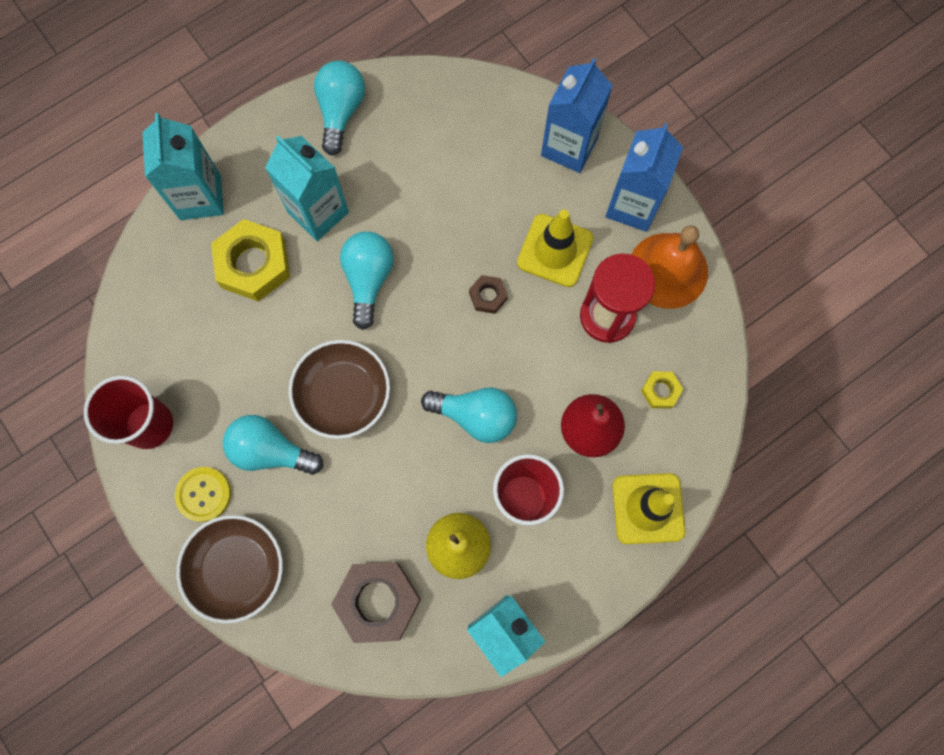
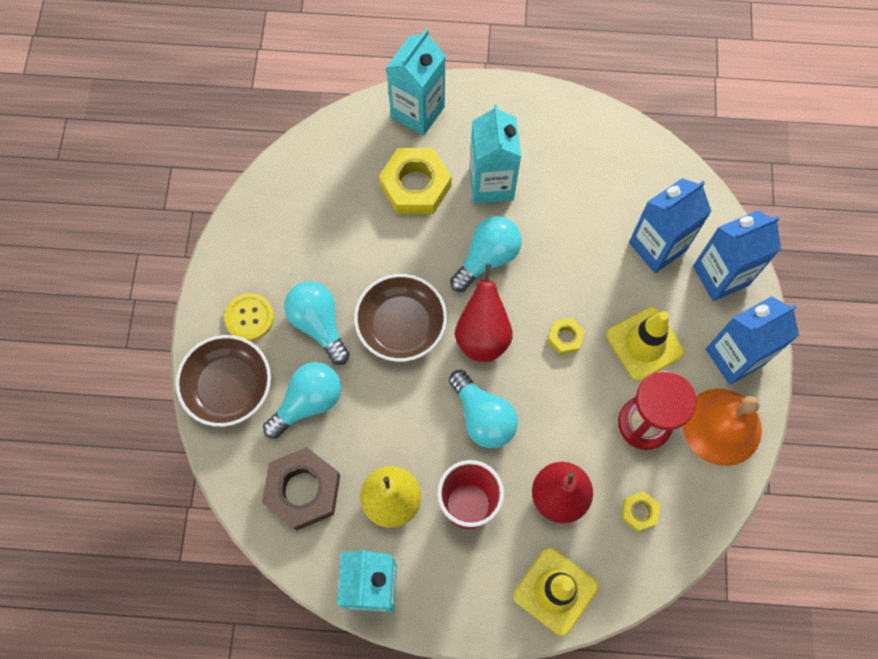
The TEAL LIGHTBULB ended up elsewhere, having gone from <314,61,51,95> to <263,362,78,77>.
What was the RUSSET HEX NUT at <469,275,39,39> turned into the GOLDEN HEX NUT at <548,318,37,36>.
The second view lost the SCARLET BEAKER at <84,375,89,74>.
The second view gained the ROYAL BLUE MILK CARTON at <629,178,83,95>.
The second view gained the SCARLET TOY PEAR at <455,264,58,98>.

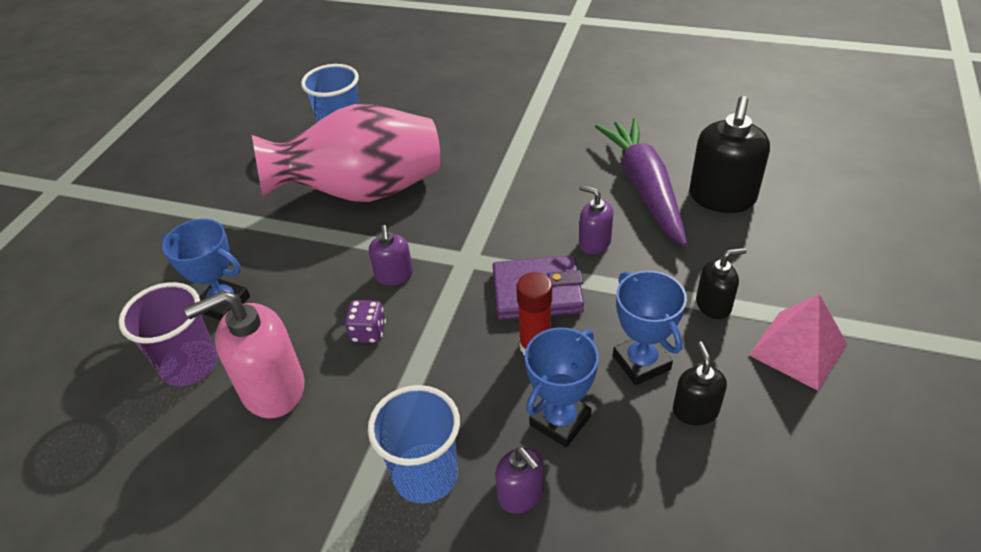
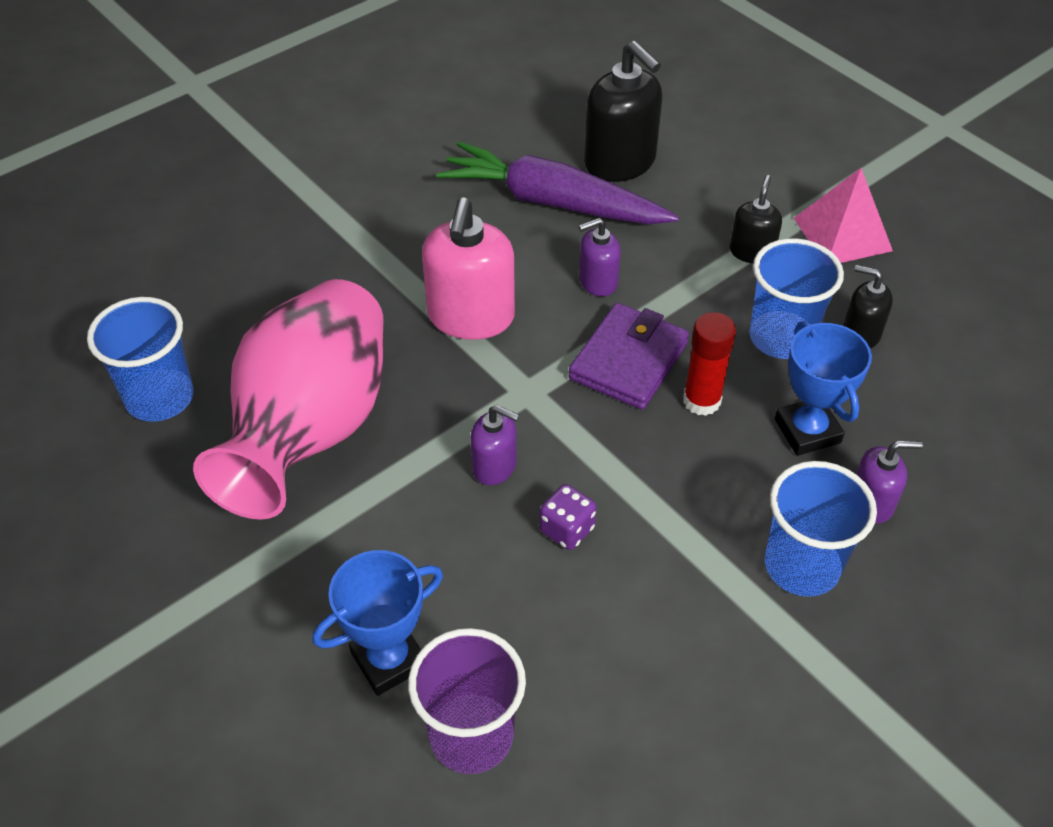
Where the ROYAL BLUE TROPHY stood at <613,271,74,114>, the ROYAL BLUE BEAKER came to stand at <749,239,95,120>.
The PINK SOAP PUMP ended up elsewhere, having gone from <184,290,120,128> to <422,197,93,143>.

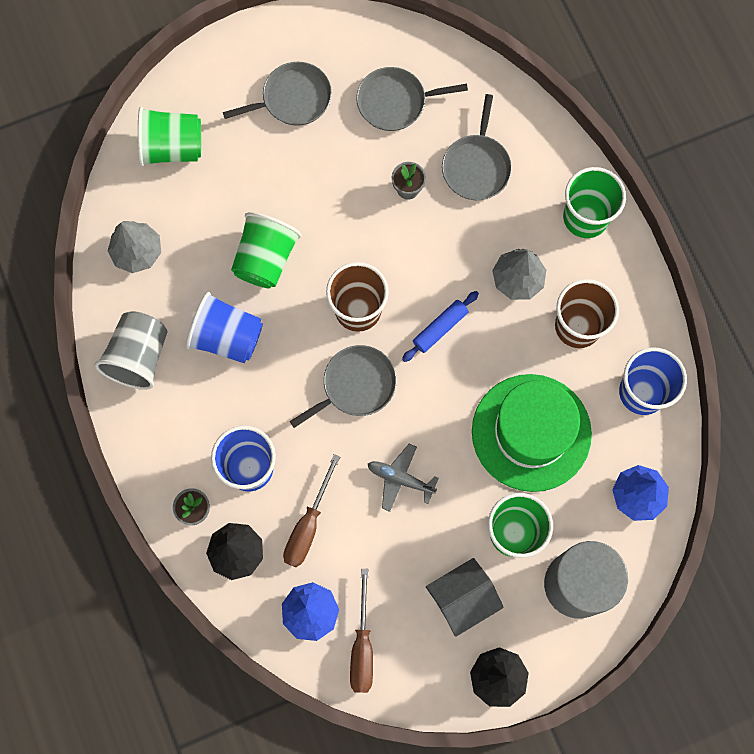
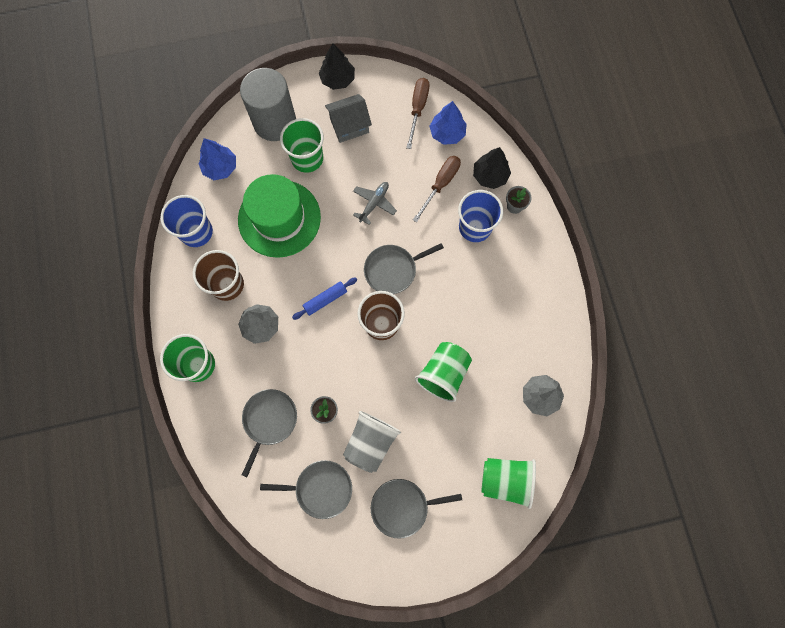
The second view lost the ROYAL BLUE BEAKER at <186,292,77,71>.
The GRAY BEAKER ended up elsewhere, having gone from <95,311,73,79> to <343,411,58,62>.
The GRAY AEROPLANE at <368,444,71,68> ended up facing another way, 90 degrees counterclockwise from before.

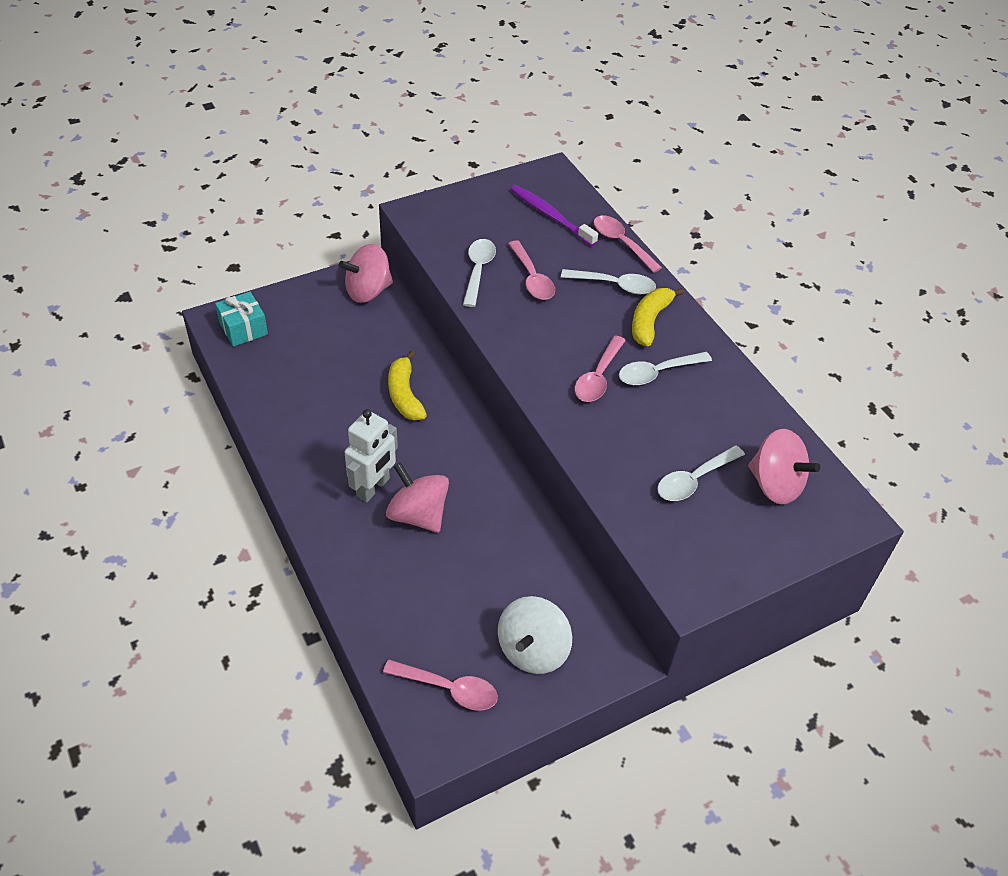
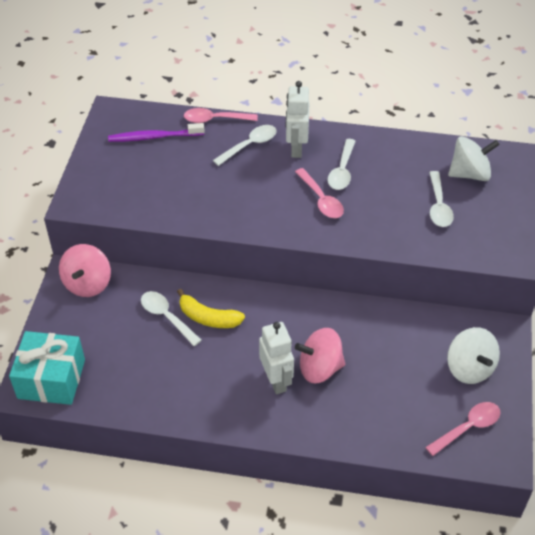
The SNOW-WHITE SPOON ended up elsewhere, having gone from <463,239,33,68> to <141,291,61,55>.
The second view lost the PINK SPOON at <508,240,47,60>.
Where the GOLDEN BANANA FRUIT stood at <632,288,52,58>, the SNOW-WHITE TOY ROBOT came to stand at <286,81,23,77>.
The size of the TEAL PRESENT at <215,292,53,55> changed by a factor of 1.58.
What was the PINK WHIRLIGIG at <748,429,72,76> turned into the SNOW-WHITE WHIRLIGIG at <448,136,52,45>.

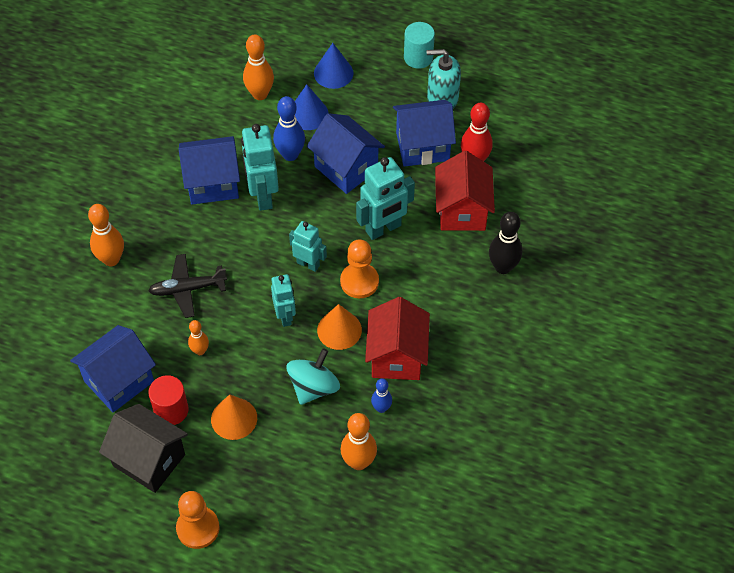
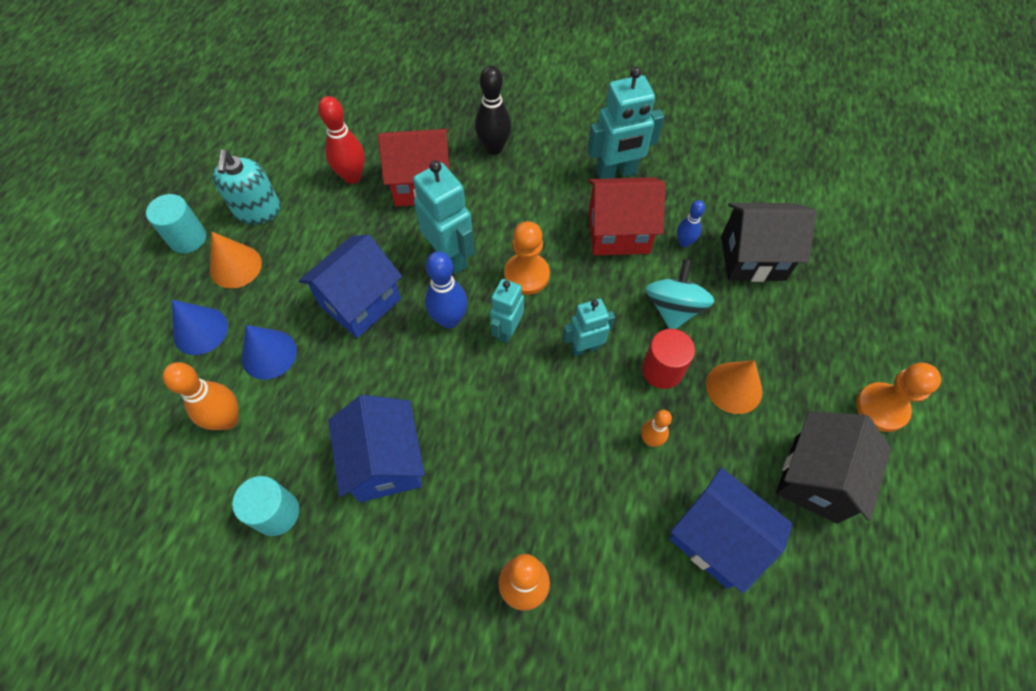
The ROYAL BLUE BOWLING PIN ended up elsewhere, having gone from <273,96,32,65> to <425,251,43,78>.
The second view lost the ROYAL BLUE COTTAGE at <393,100,63,67>.
The TEAL TOY ROBOT ended up elsewhere, having gone from <241,124,38,87> to <588,67,76,112>.
The second view lost the BLACK AEROPLANE at <148,254,79,64>.
The BRIGHT ORANGE SOLID CONE ended up elsewhere, having gone from <317,304,45,46> to <210,232,52,57>.
The TEAL WHIRLIGIG at <286,348,54,57> ended up facing another way, 75 degrees clockwise from before.
The SCARLET CYLINDER ended up elsewhere, having gone from <148,375,41,50> to <642,329,53,60>.
Where the BRIGHT ORANGE BOWLING PIN stood at <341,413,36,57>, the BLACK COTTAGE came to stand at <721,203,95,79>.
The second view gained the TEAL CYLINDER at <232,476,67,60>.

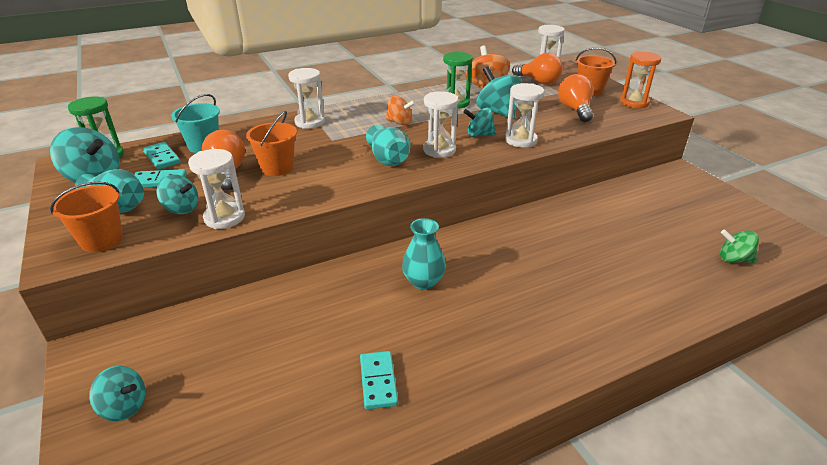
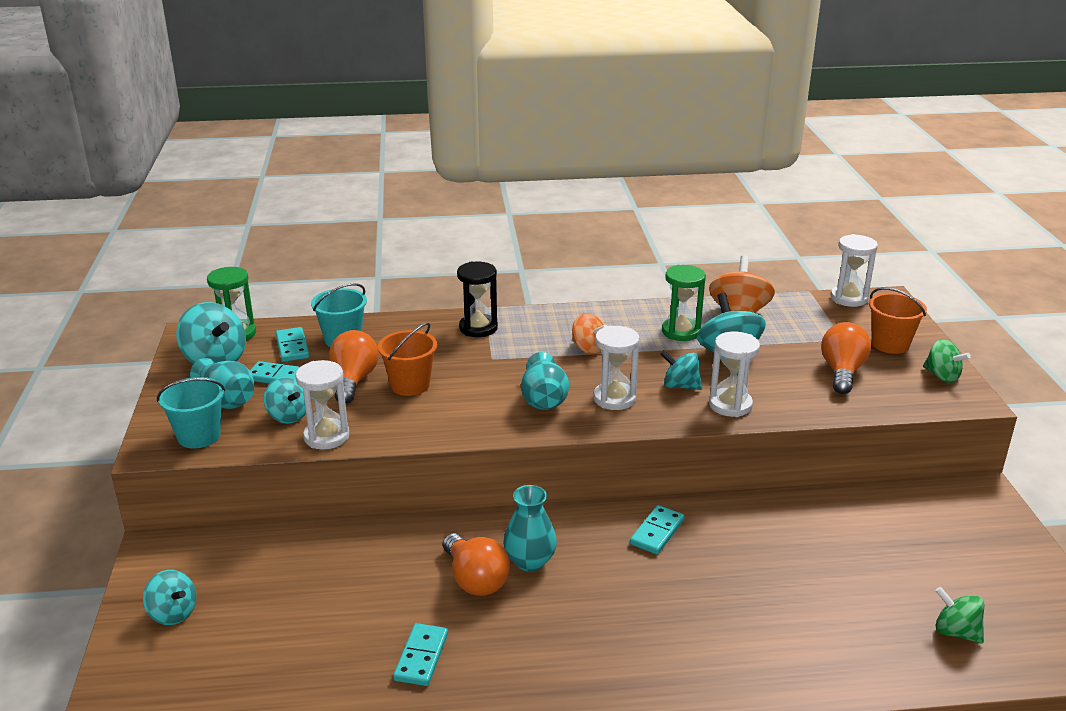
Where the BRIGHT ORANGE SANDGLASS stood at <620,52,41,56>, the EMERALD WHIRLIGIG came to stand at <923,339,48,44>.
The BRIGHT ORANGE LIGHTBULB ended up elsewhere, having gone from <512,53,51,32> to <443,533,67,63>.
What was the SNOW-WHITE SANDGLASS at <288,68,37,61> turned into the BLACK SANDGLASS at <457,262,41,75>.
What was the BRIGHT ORANGE BUCKET at <50,182,73,70> turned into the TEAL BUCKET at <157,377,68,71>.
The second view gained the TEAL DOMINO TILE at <630,505,55,49>.

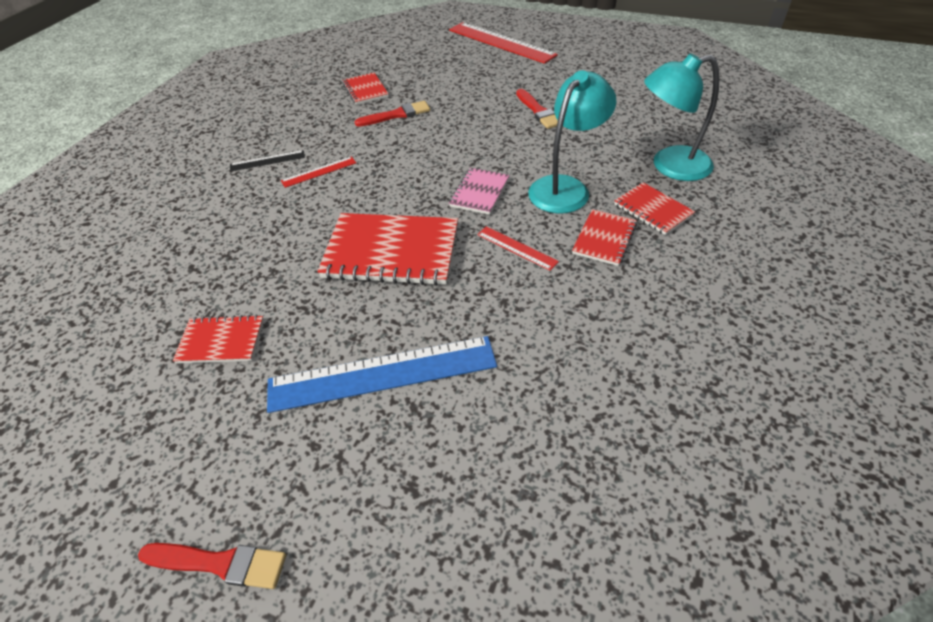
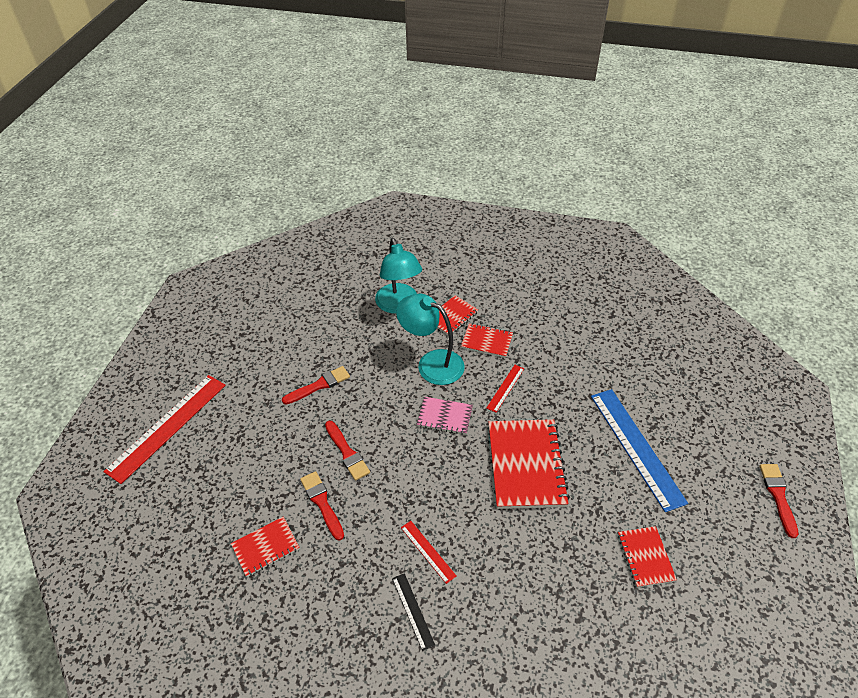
The second view gained the SCARLET BRUSH at <325,421,45,60>.

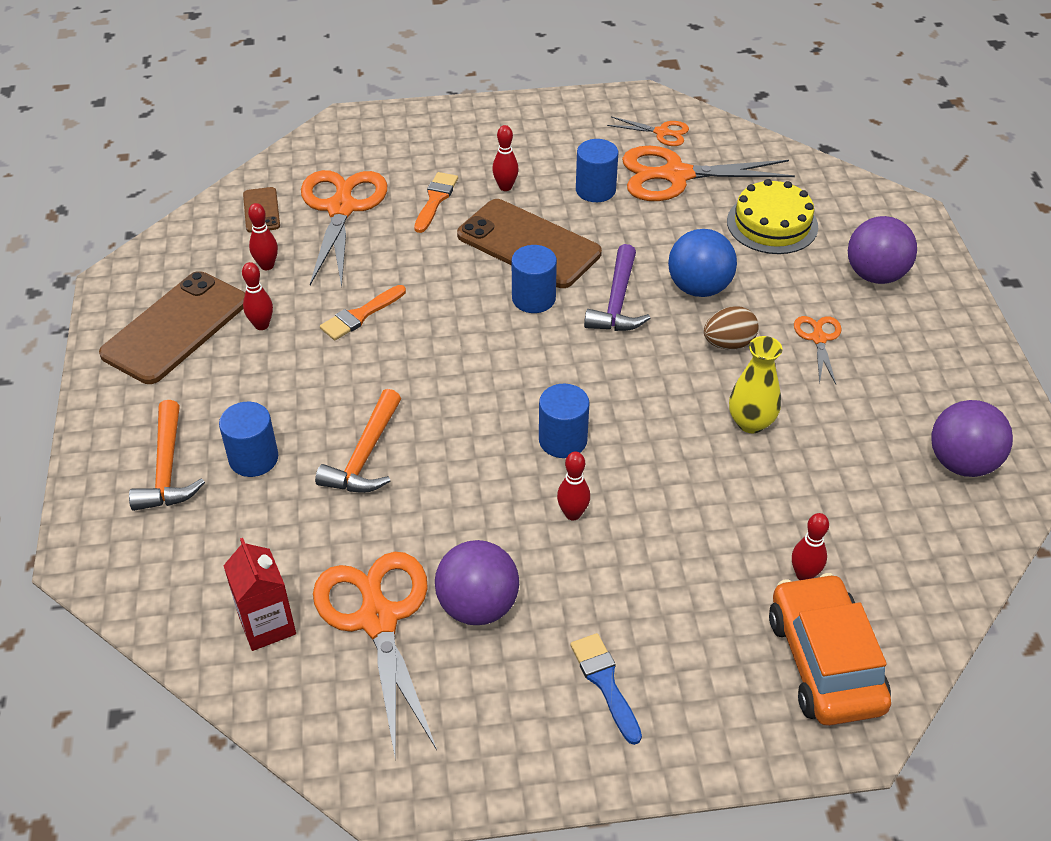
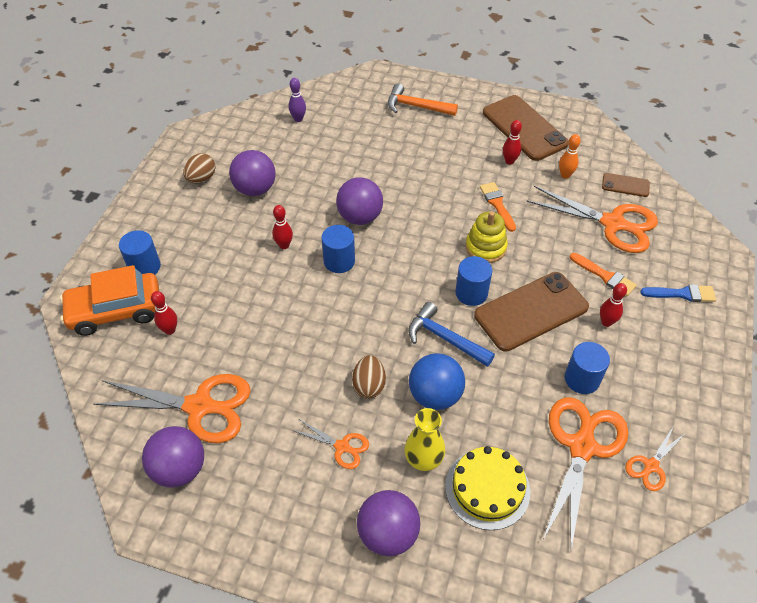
What was the SCARLET BOWLING PIN at <248,203,30,67> turned into the BRIGHT ORANGE BOWLING PIN at <559,134,22,45>.
What was the PURPLE CARPENTER'S HAMMER at <584,244,66,87> turned into the ROYAL BLUE CARPENTER'S HAMMER at <408,302,87,65>.
The GOLDEN FLOWER VASE ended up elsewhere, having gone from <729,336,54,97> to <404,408,41,63>.
The second view lost the BRIGHT ORANGE CARPENTER'S HAMMER at <315,389,86,104>.
The ROYAL BLUE CYLINDER ended up elsewhere, having gone from <219,402,59,75> to <119,230,42,45>.
Where the SCARLET MILK CARTON stood at <223,538,73,113>, the PURPLE BOWLING PIN came to stand at <289,78,17,44>.
The BRIGHT ORANGE SCISSORS ended up elsewhere, having gone from <313,552,124,209> to <94,374,157,69>.
The BRIGHT ORANGE AUTOMOBILE at <769,573,122,153> ended up facing another way, 150 degrees clockwise from before.
The ROYAL BLUE BRUSH ended up elsewhere, having gone from <570,633,72,112> to <640,284,76,18>.
The second view gained the RUSSET EGG SHAPE at <183,153,33,30>.
The second view gained the PURPLE SPHERE at <336,177,47,48>.
The second view gained the GOLDEN STACKING TOY at <466,211,42,52>.

